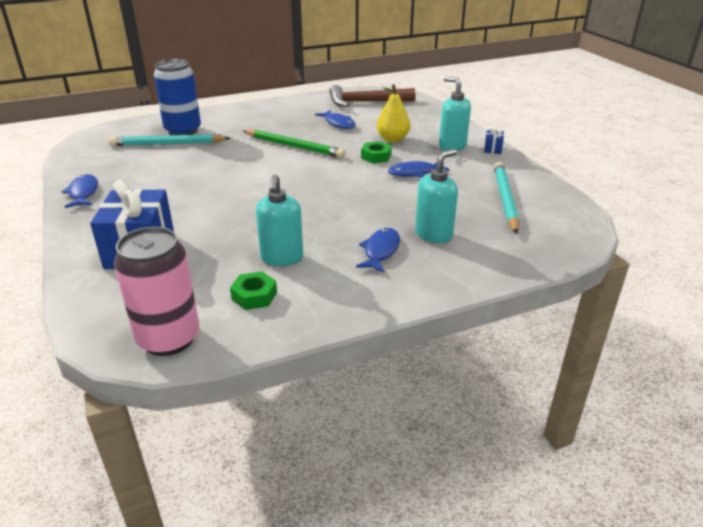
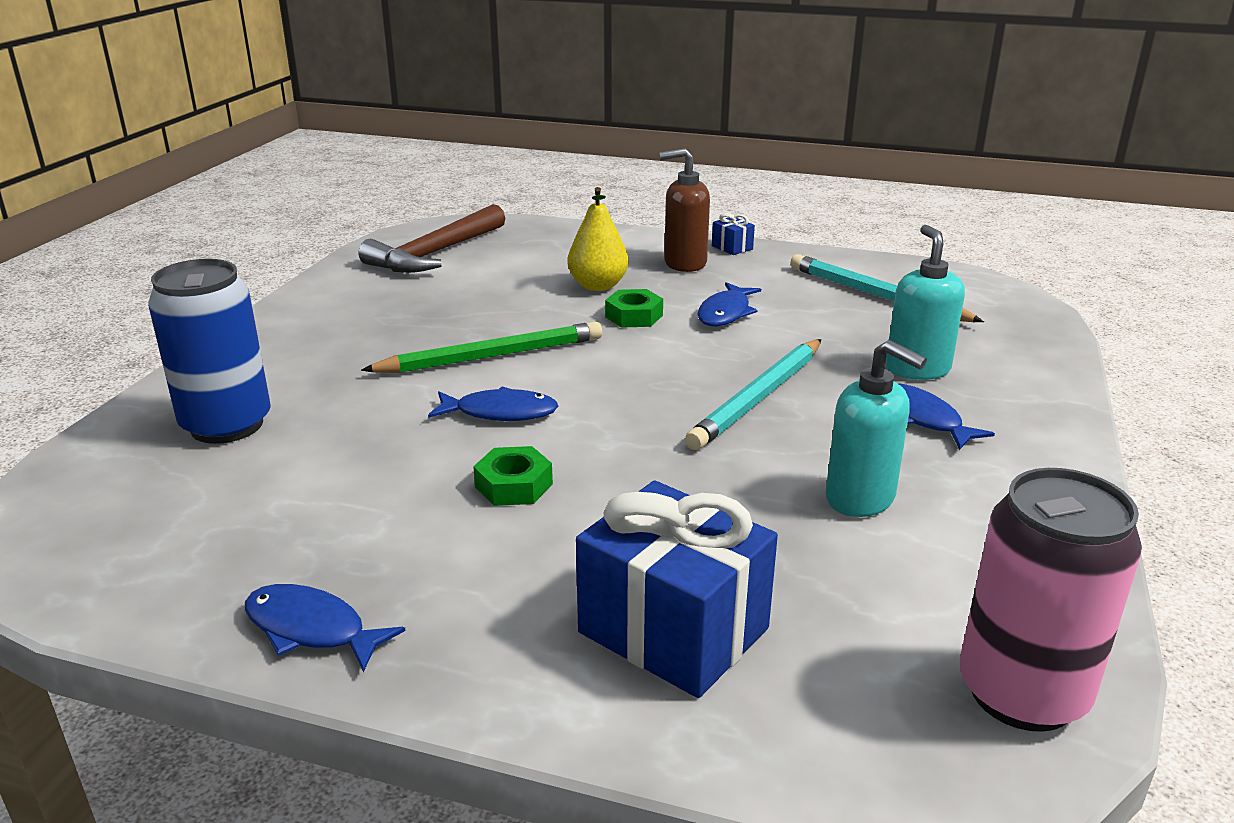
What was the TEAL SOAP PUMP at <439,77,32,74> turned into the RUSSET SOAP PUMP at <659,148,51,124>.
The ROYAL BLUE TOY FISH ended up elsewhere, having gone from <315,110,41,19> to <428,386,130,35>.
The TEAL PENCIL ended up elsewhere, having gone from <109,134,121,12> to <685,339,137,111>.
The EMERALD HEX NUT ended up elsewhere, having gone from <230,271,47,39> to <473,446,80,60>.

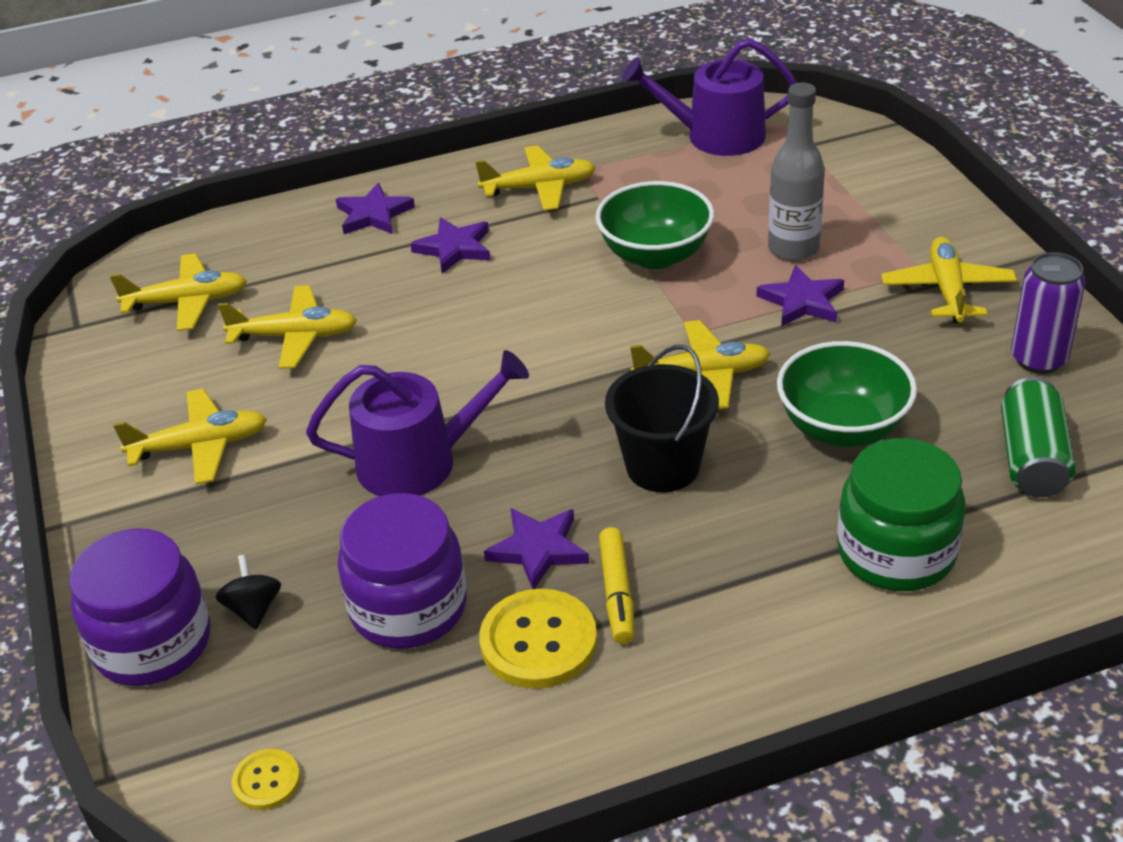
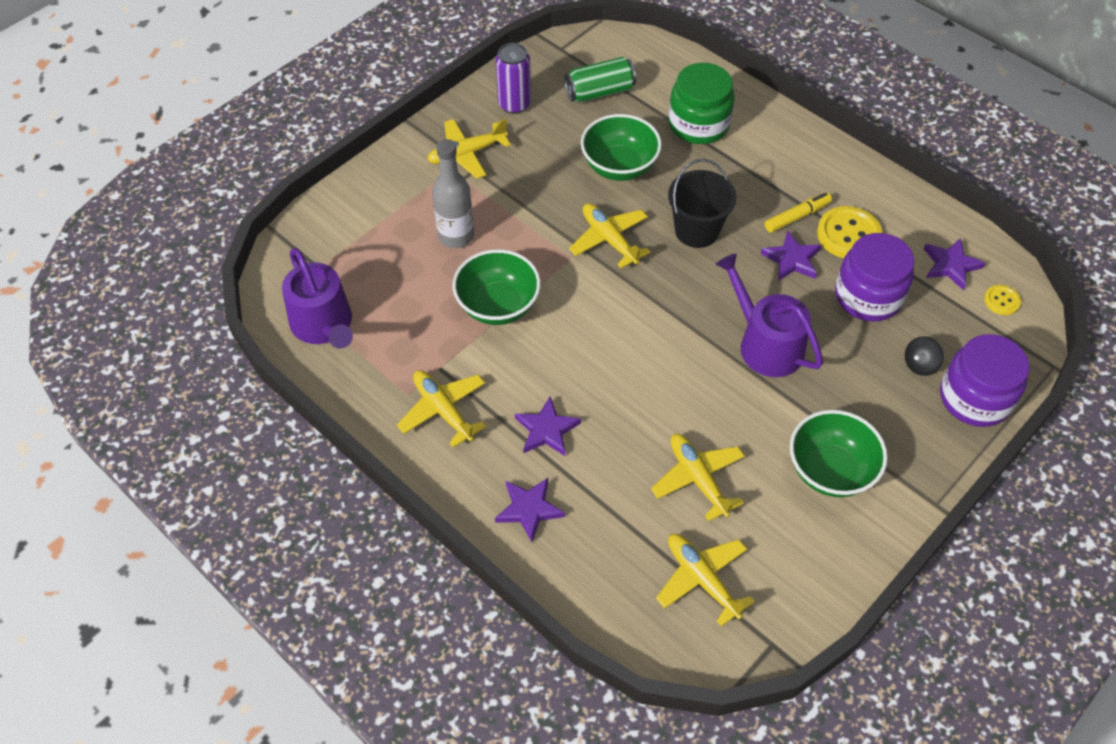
The PURPLE STAR SHAPE ended up elsewhere, having gone from <757,265,87,62> to <924,238,62,52>.
Where the GOLDEN AEROPLANE stood at <113,389,154,96>, the EMERALD DEEP DISH came to stand at <790,410,98,87>.

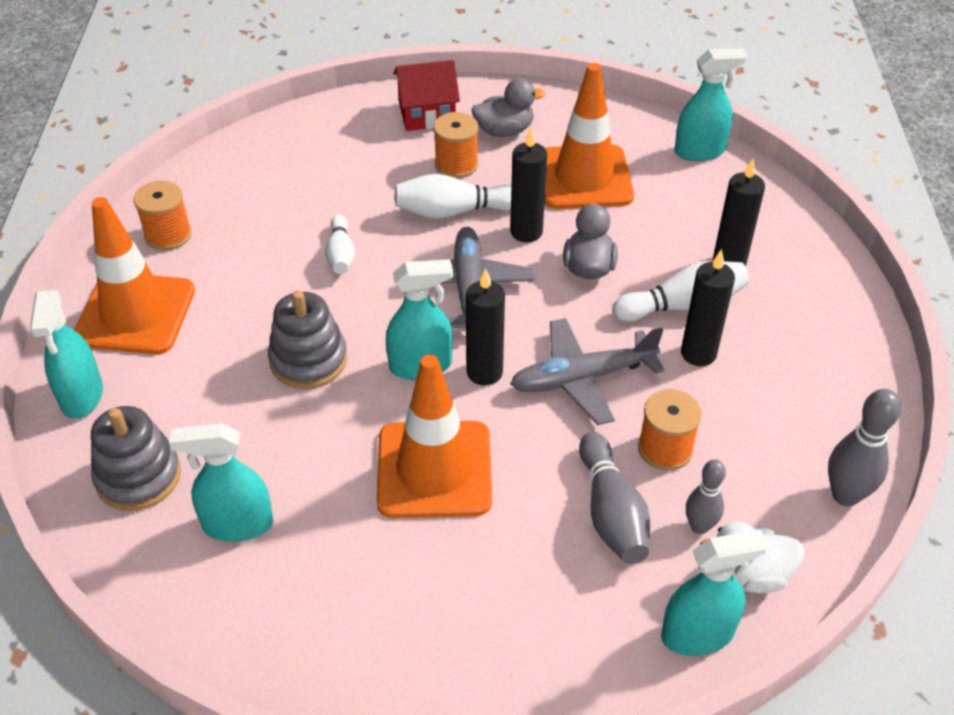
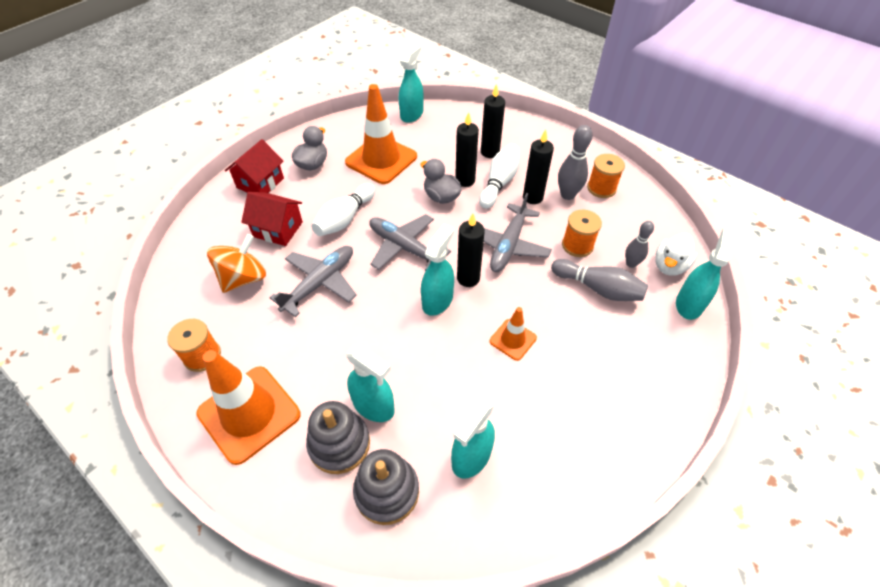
The BRIGHT ORANGE SPOOL ended up elsewhere, having gone from <433,112,46,66> to <587,154,38,44>.
The BLACK WAX CANDLE ended up elsewhere, having gone from <510,128,37,114> to <455,112,24,75>.
Where the SNOW-WHITE BOWLING PIN stood at <325,215,30,59>, the GRAY AEROPLANE came to stand at <269,246,88,71>.
The TEAL SPRAY CLEANER ended up elsewhere, having gone from <30,290,73,129> to <346,345,49,77>.
The GRAY STACKING TOY ended up elsewhere, having gone from <268,290,79,99> to <306,401,64,73>.
The size of the BRIGHT ORANGE TRAFFIC CONE at <377,354,115,164> changed by a factor of 0.51.
The GRAY BOWLING PIN ended up elsewhere, having gone from <828,389,73,117> to <558,125,34,75>.
The second view gained the SCARLET COTTAGE at <241,192,62,54>.
The second view gained the BRIGHT ORANGE WHIRLIGIG at <207,234,59,59>.

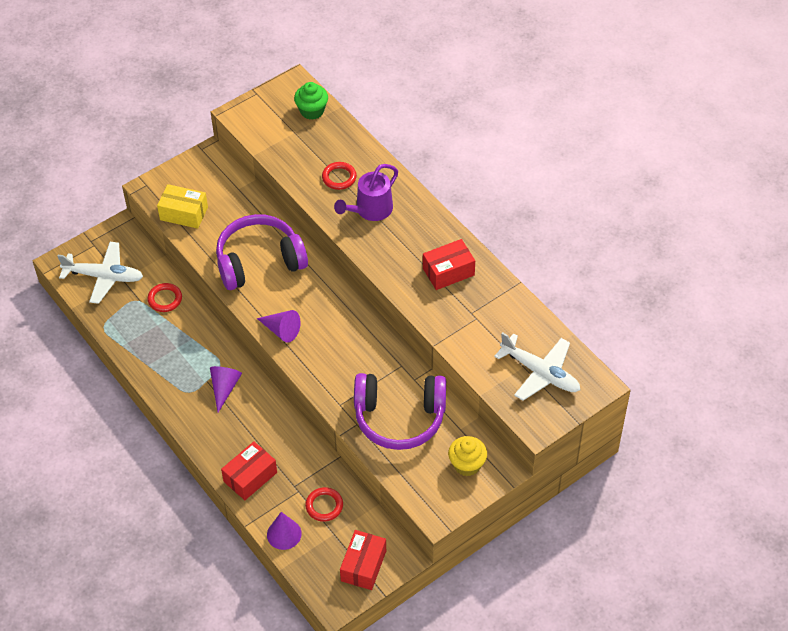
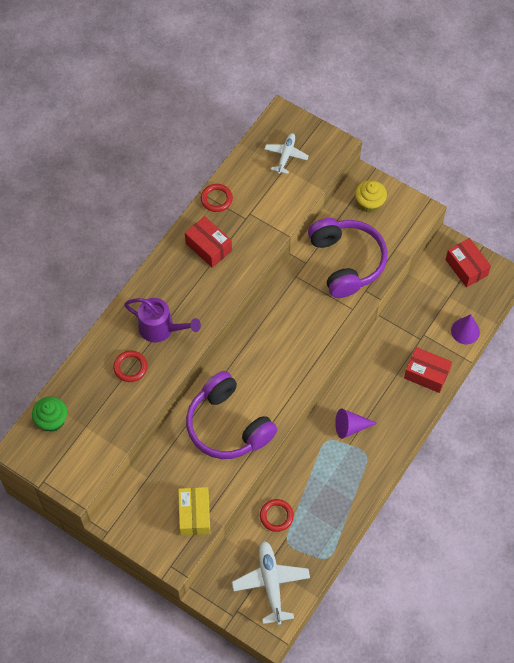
The second view lost the PURPLE SOLID CONE at <257,310,44,33>.
The size of the SNOW-WHITE AEROPLANE at <494,332,86,69> changed by a factor of 0.63.
The SCARLET HOOP ended up elsewhere, having gone from <305,487,38,35> to <201,184,32,28>.
The SCARLET BOX at <340,530,46,60> ended up facing another way, 60 degrees clockwise from before.

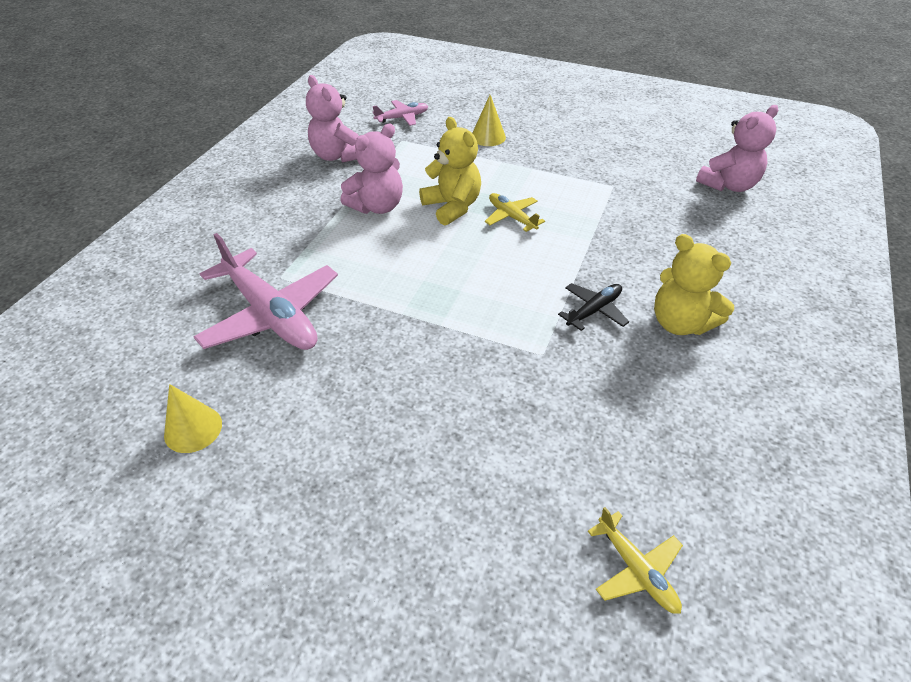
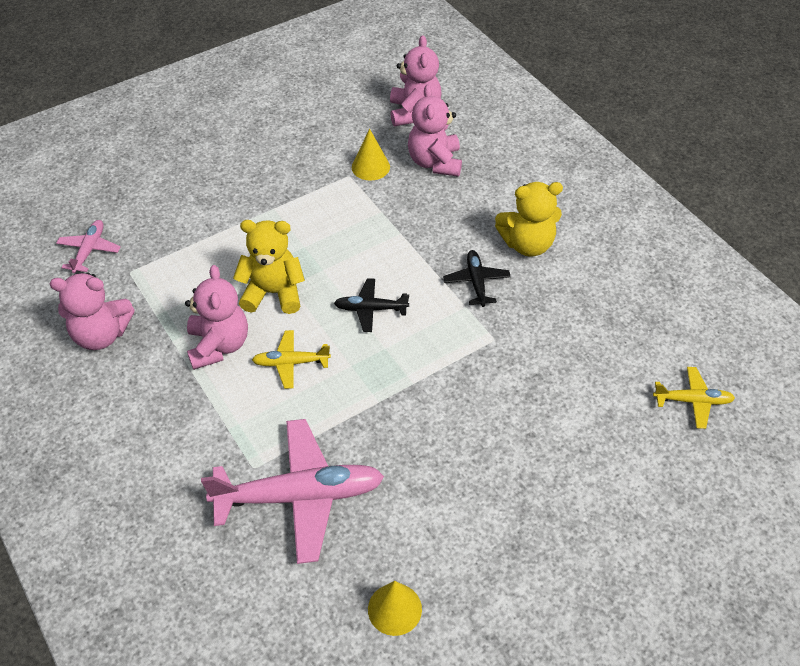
The GOLDEN SOLID CONE ended up elsewhere, having gone from <472,95,34,51> to <352,129,38,51>.
The GOLDEN AEROPLANE ended up elsewhere, having gone from <485,193,60,39> to <252,330,79,59>.
The second view gained the PINK STUFFED BEAR at <408,85,54,92>.
The second view gained the BLACK AEROPLANE at <334,278,75,54>.

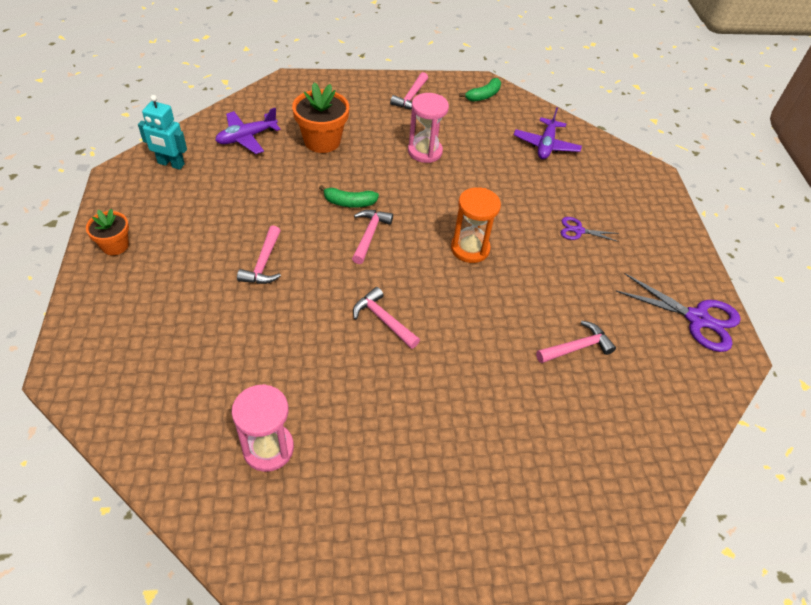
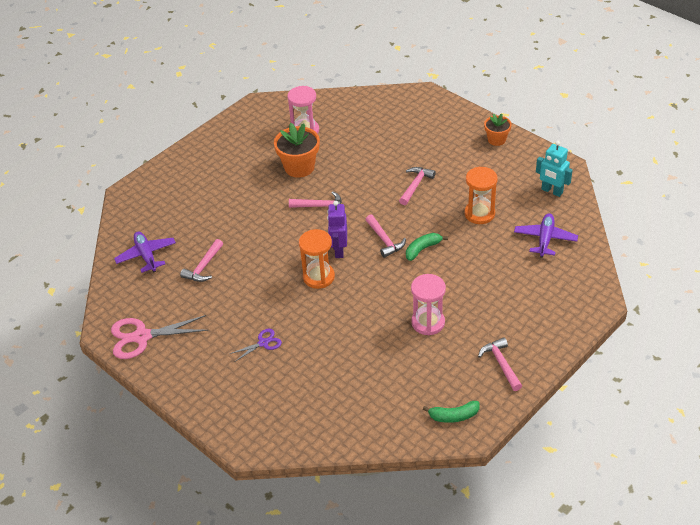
The EMERALD BANANA FRUIT at <460,78,41,24> ended up facing another way, 105 degrees counterclockwise from before.
The BRIGHT ORANGE FLOWER POT ended up elsewhere, having gone from <292,82,57,71> to <274,123,46,55>.
The TEAL TOY ROBOT at <138,95,49,75> ended up facing another way, 120 degrees counterclockwise from before.
The PURPLE AEROPLANE ended up elsewhere, having gone from <514,107,68,52> to <114,232,62,41>.
The PINK CARPENTER'S HAMMER at <237,225,44,59> ended up facing another way, 60 degrees clockwise from before.
What was the PURPLE SCISSORS at <616,273,125,79> turned into the PINK SCISSORS at <111,315,98,44>.
The second view gained the BRIGHT ORANGE SANDGLASS at <464,166,34,58>.
The second view gained the PURPLE TOY ROBOT at <327,201,20,57>.

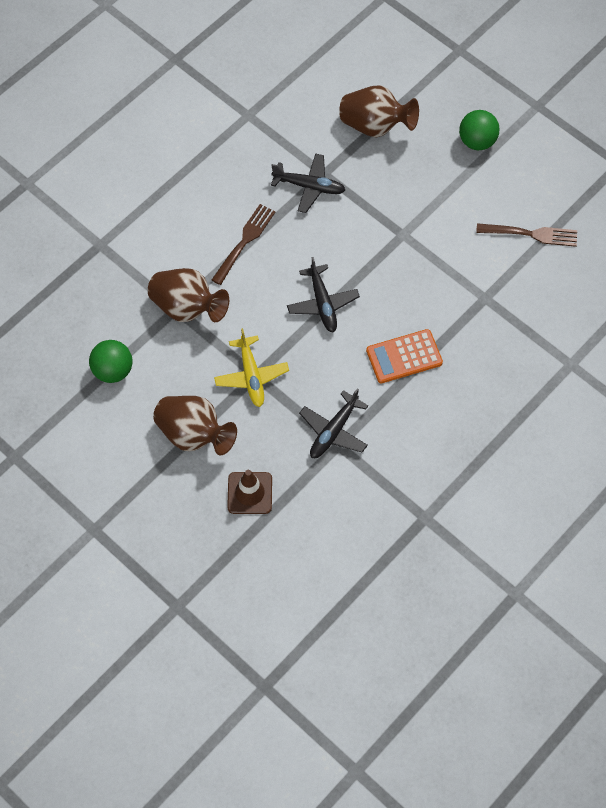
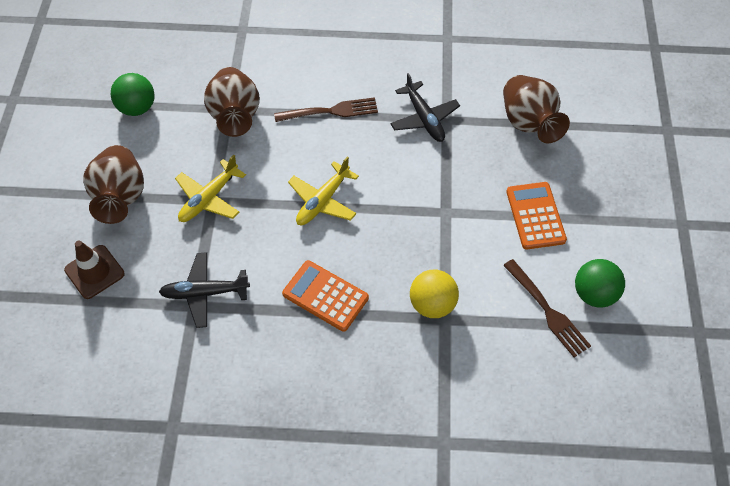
The EMERALD SPHERE ended up elsewhere, having gone from <459,110,41,40> to <575,259,50,49>.
What was the BLACK AEROPLANE at <287,257,73,75> turned into the GOLDEN AEROPLANE at <288,156,71,69>.
The second view gained the BRIGHT ORANGE ADDING MACHINE at <506,182,61,68>.
The second view gained the GOLDEN SPHERE at <410,270,49,48>.

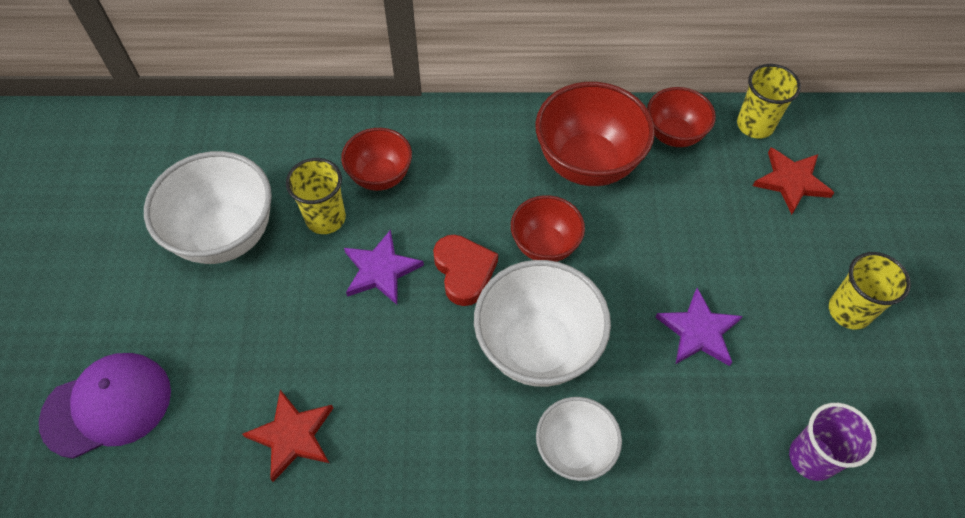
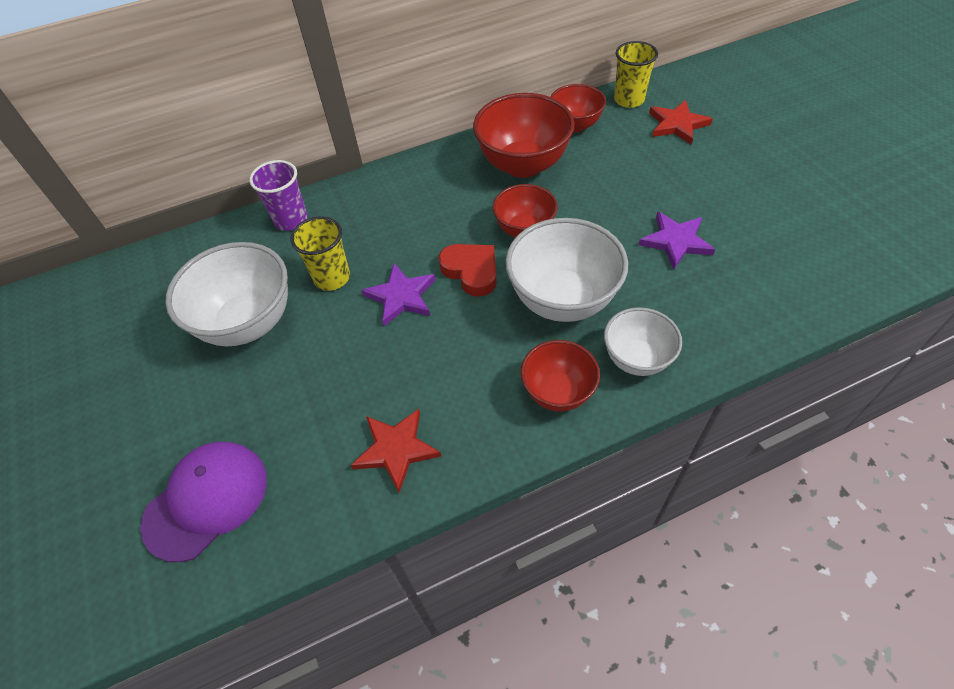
The SCARLET DEEP DISH ended up elsewhere, having gone from <341,128,71,63> to <521,340,79,72>.
The second view lost the GOLDEN BEAKER at <829,252,82,78>.
The PURPLE BEAKER ended up elsewhere, having gone from <789,403,88,78> to <249,160,59,71>.

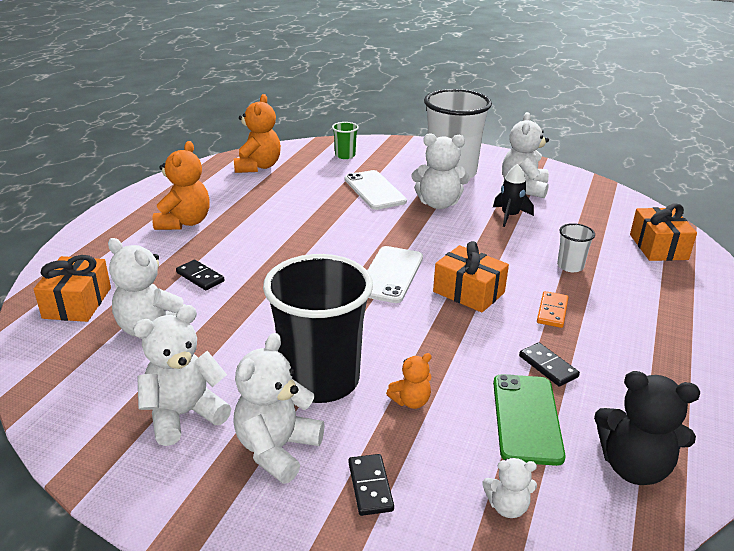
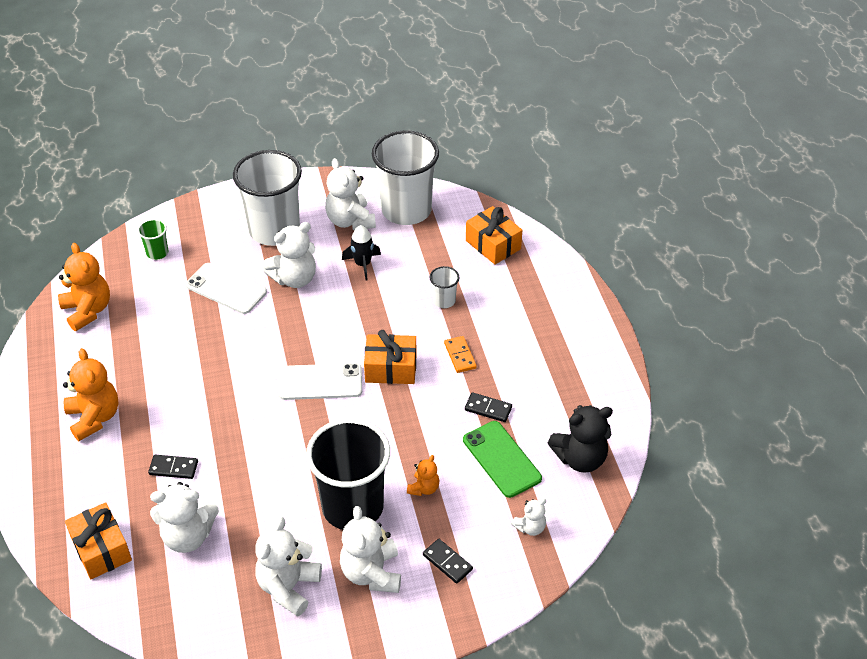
The SNOW-WHITE PHONE at <367,246,56,57> ended up facing another way, 75 degrees counterclockwise from before.
The second view gained the SNOW-WHITE BEAKER at <372,130,67,95>.

